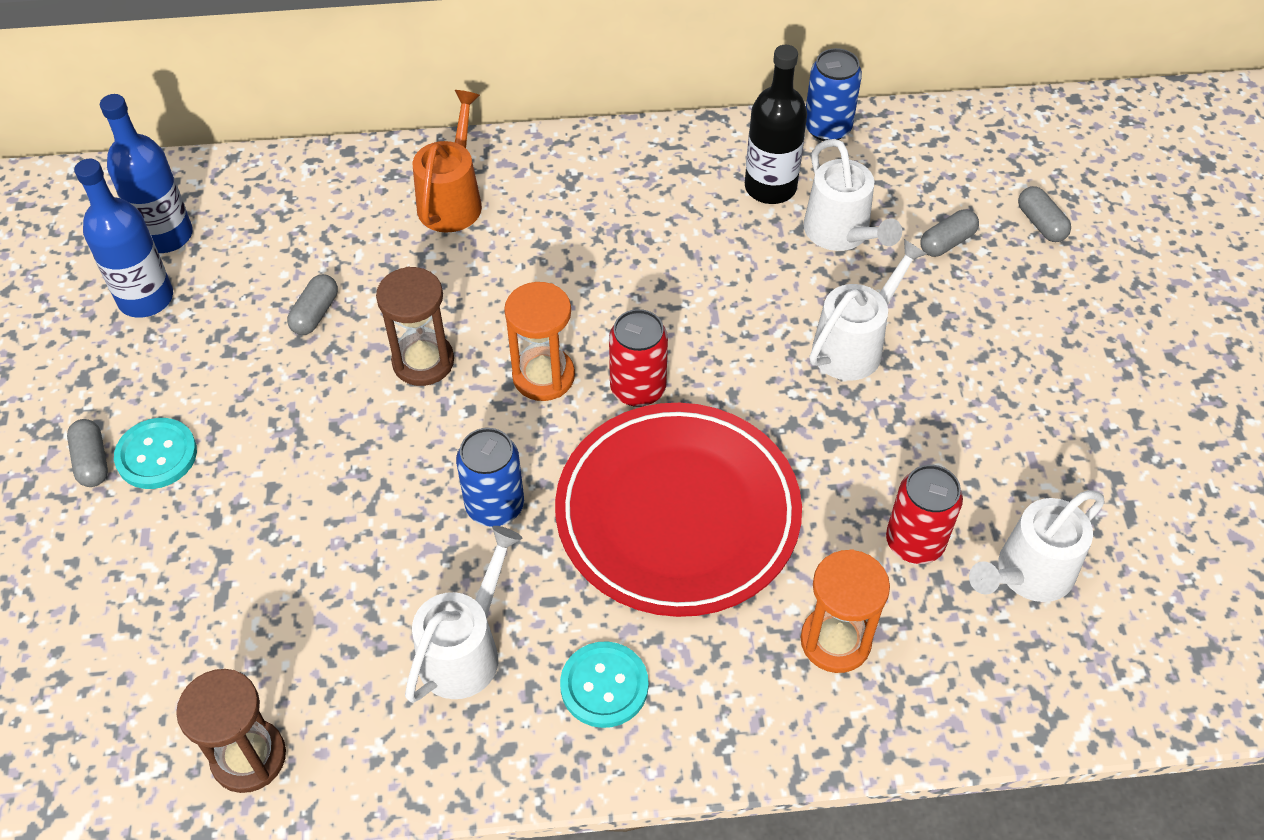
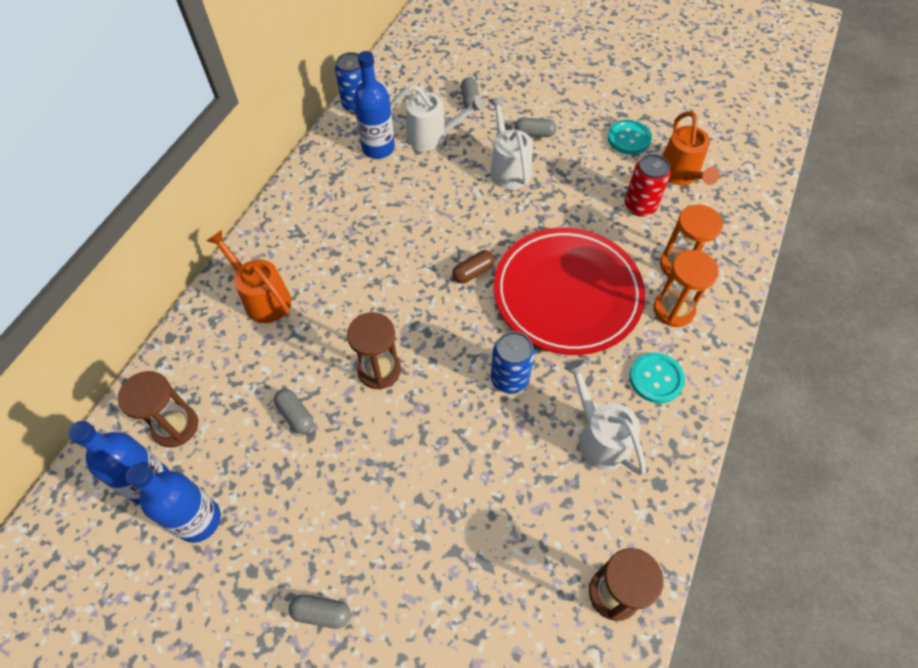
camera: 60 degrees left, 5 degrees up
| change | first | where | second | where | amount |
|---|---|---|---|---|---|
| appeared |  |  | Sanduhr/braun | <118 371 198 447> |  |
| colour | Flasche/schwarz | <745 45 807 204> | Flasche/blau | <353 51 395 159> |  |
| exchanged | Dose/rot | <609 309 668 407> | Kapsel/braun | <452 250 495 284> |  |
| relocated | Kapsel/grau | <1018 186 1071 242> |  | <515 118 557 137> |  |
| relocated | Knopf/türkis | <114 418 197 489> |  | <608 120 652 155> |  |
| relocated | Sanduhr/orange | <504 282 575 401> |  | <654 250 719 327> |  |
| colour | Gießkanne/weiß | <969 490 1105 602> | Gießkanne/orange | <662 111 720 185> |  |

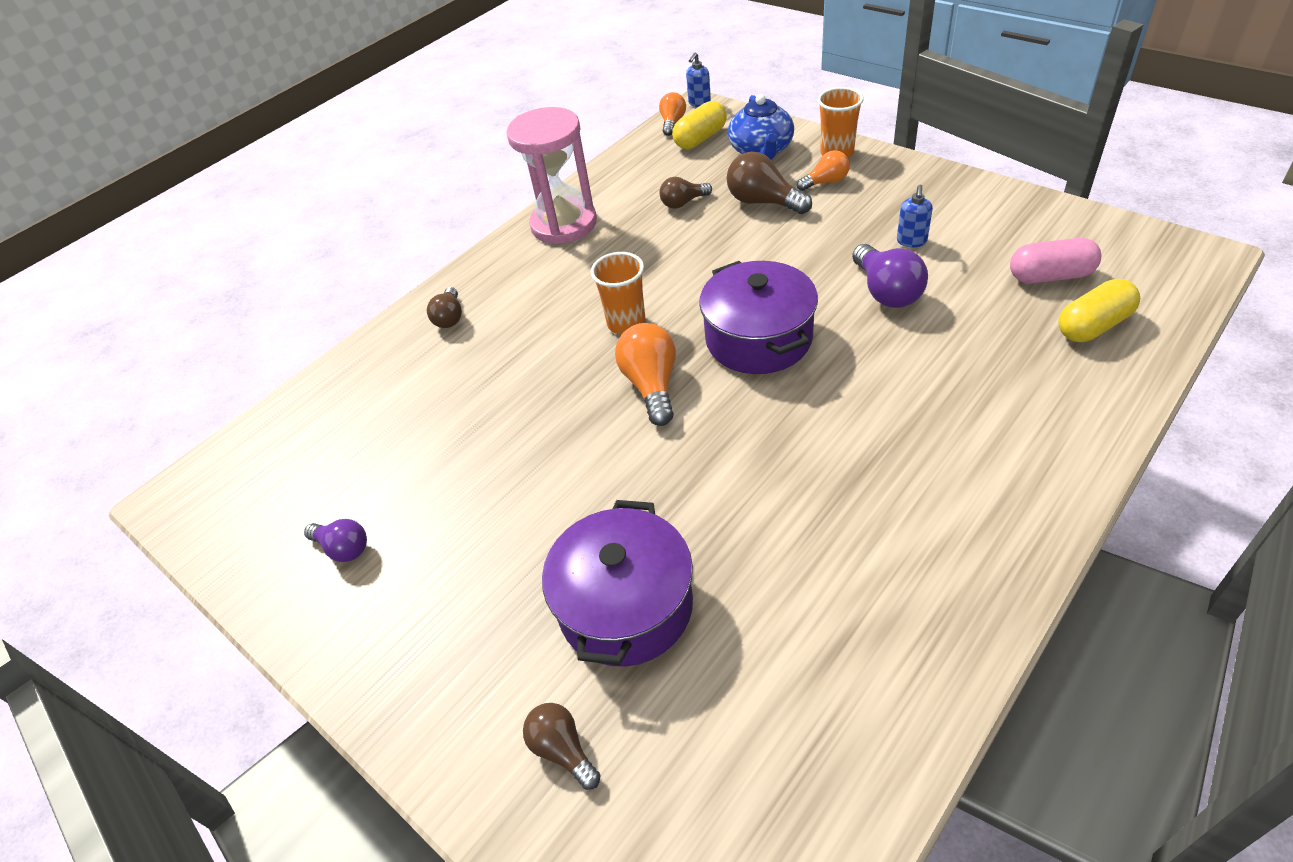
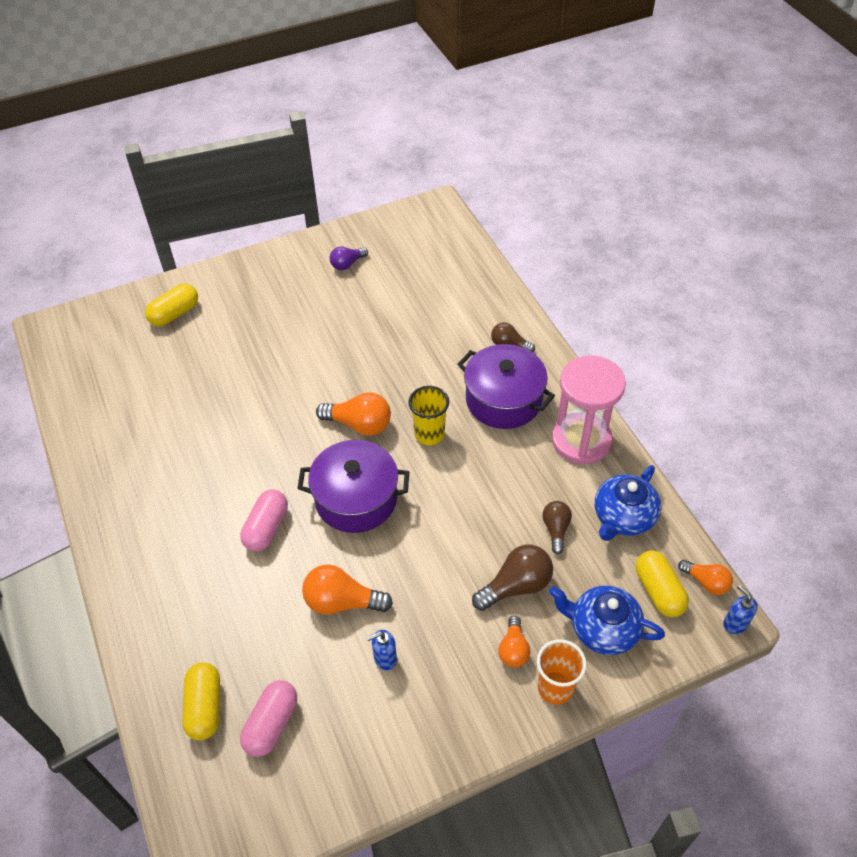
camera: 110 degrees right, 5 degrees up
| change | first | where | second | where | amount |
|---|---|---|---|---|---|
| exchanged | Glühbirne/braun | <523 703 601 790> | Kapsel/gelb | <145 283 198 326> |  |
| appeared |  |  | Kapsel/rosa | <240 489 288 552> |  |
| colour | Glühbirne/lila | <852 244 928 308> | Glühbirne/orange | <302 564 393 615> |  |
| spun | Seifenspender/blau | <897 185 933 247> |  | <367 630 397 671> | 60 degrees counterclockwise |
| colour | Becher/orange | <591 252 646 335> | Becher/gelb | <408 386 449 445> |  |
| relocated | Kochtopf/lila | <542 500 693 667> |  | <457 344 555 429> |  |
| appeared |  |  | Teekanne/blau | <594 465 661 541> |  |

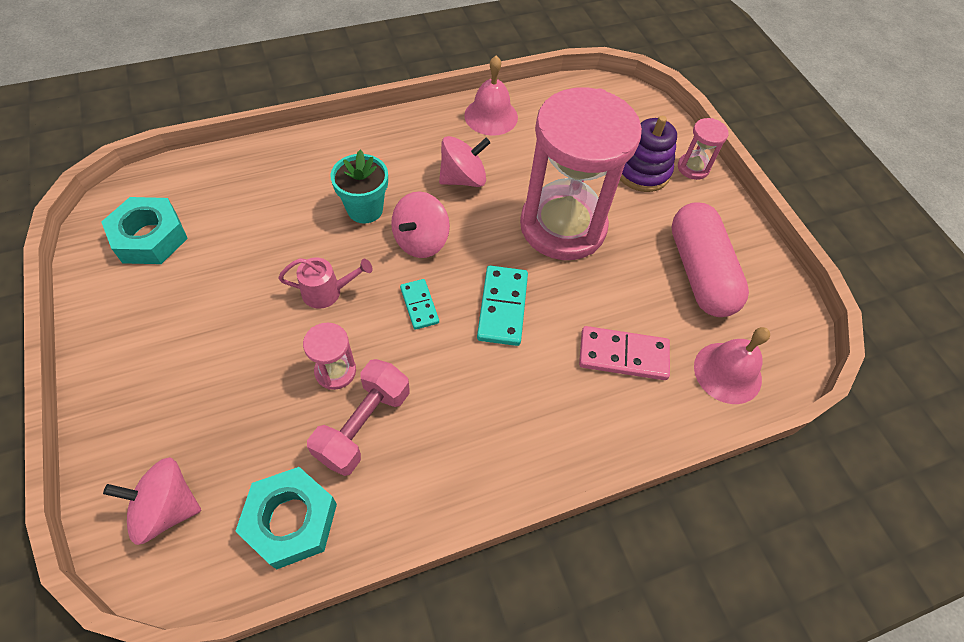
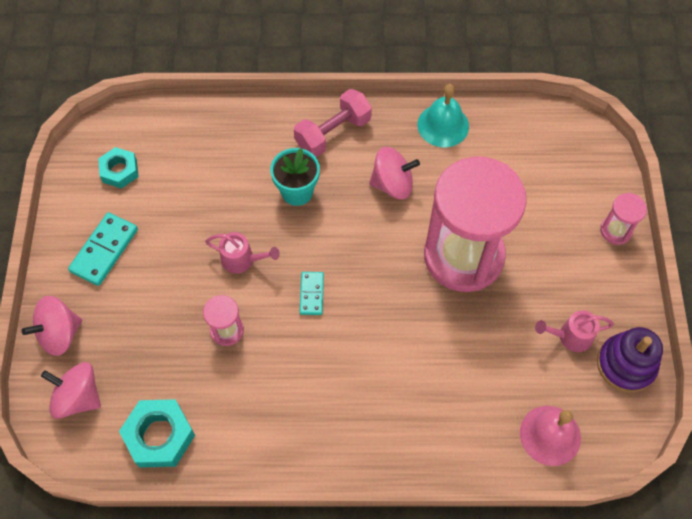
camera: 25 degrees right, 5 degrees up
| change | first | where | second | where | amount |
|---|---|---|---|---|---|
| relocated | Kreisel/rosa | <391 191 450 258> |  | <22 296 82 356> |  |
| relocated | Dominostein/türkis | <477 266 528 346> |  | <68 212 138 286> |  |
| size | Sechskantmutter/türkis | <101 197 188 264> |  | <98 147 139 189> | x0.66 |
| relocated | Hantel/rosa | <307 359 410 476> |  | <294 89 372 157> |  |
| colour | Glocke/rosa | <464 56 518 136> | Glocke/türkis | <417 84 469 147> |  |
| exchanged | Kapsel/rosa | <671 202 749 317> | Gießkanne/rosa | <535 311 614 352> |  |
| relocated | Stapelspielzeug/lila | <620 116 677 192> |  | <597 327 663 393> |  |
| missing | Dominostein/rosa | <579 326 670 380> |  |  |  |

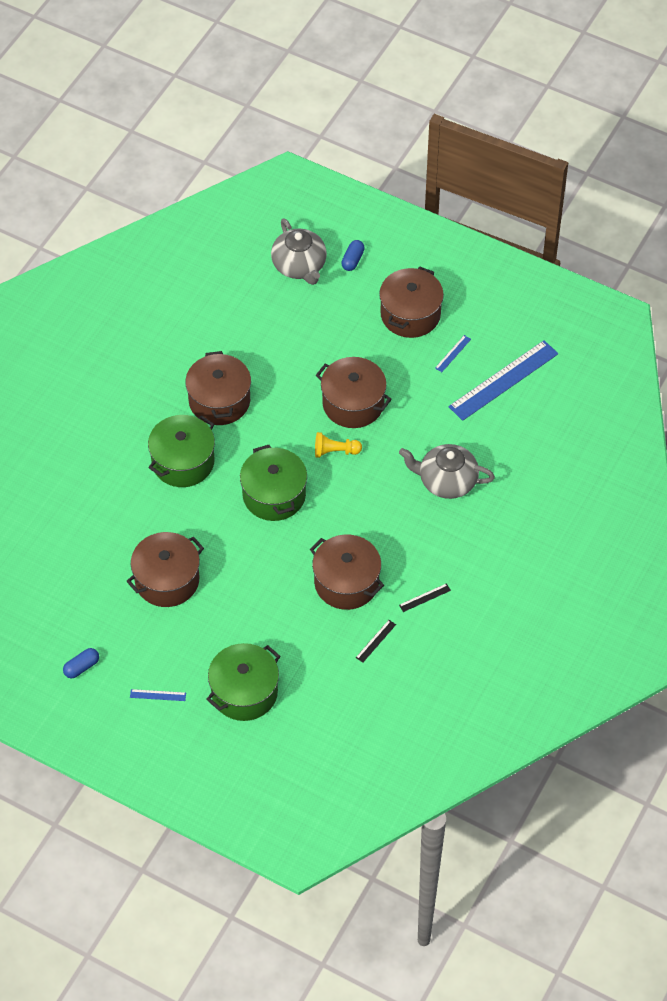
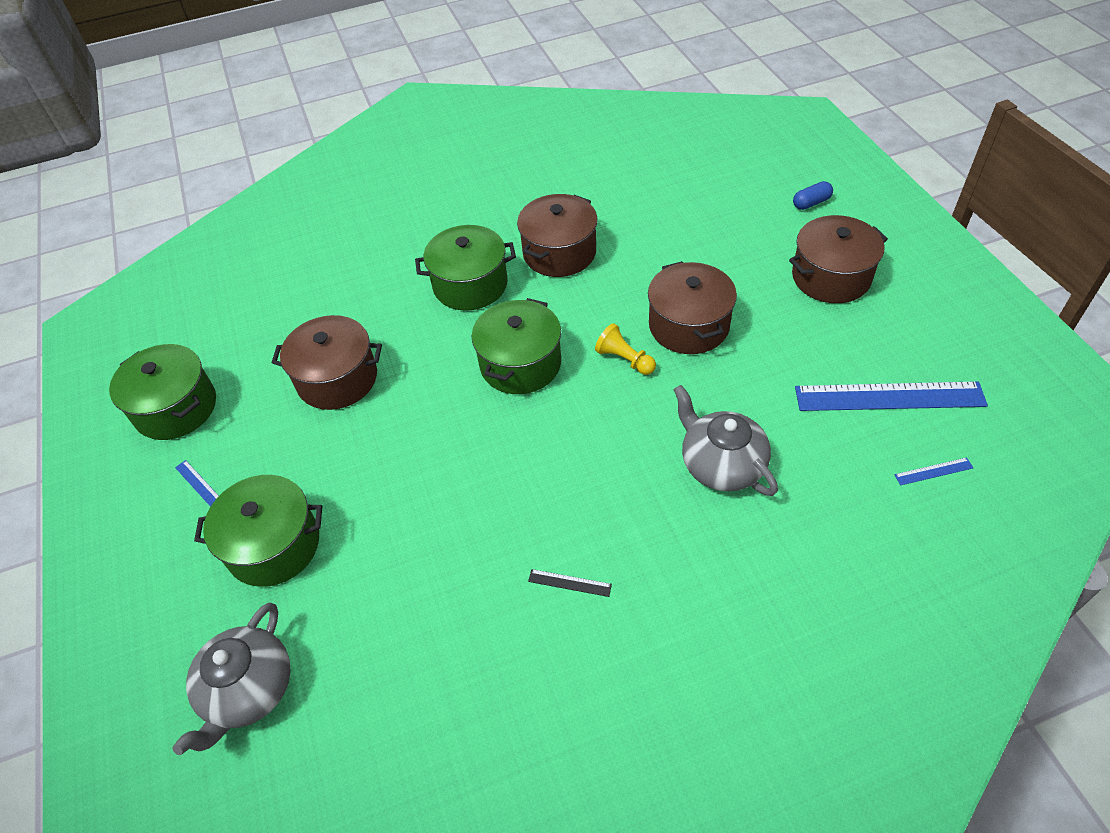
camera: 45 degrees right, 5 degrees down
| change | first | where | second | where | amount |
|---|---|---|---|---|---|
| exchanged | Kapsel/blau | <63 648 99 678> | Kochtopf/grün | <109 344 216 440> |  |
| relocated | Teekanne/grau | <271 218 327 285> |  | <172 603 290 755> |  |
| relocated | Lineal/blau | <435 335 471 372> |  | <894 457 973 485> |  |
| missing | Kochtopf/braun | <310 534 384 610> |  |  |  |
| missing | Lineal/schwarz | <356 620 396 663> |  |  |  |

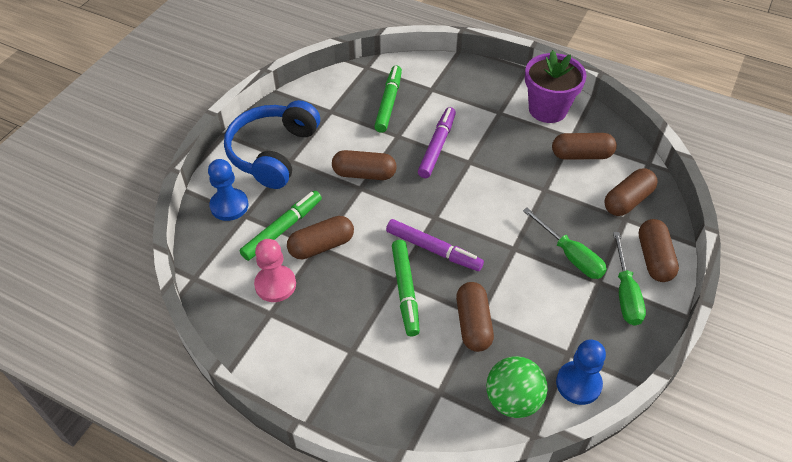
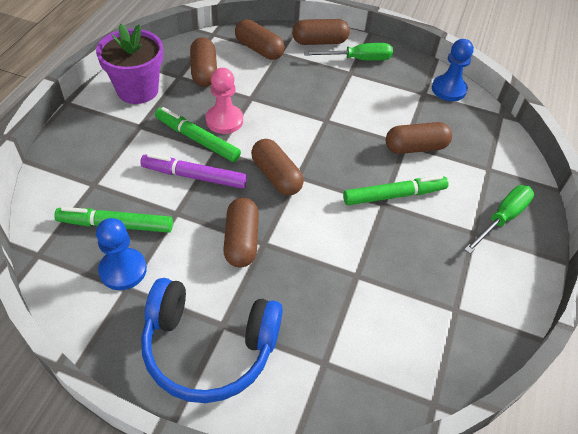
camera: 100 degrees left, 0 degrees up
| change | first | where | second | where | amount |
|---|---|---|---|---|---|
| relocated | Bauer/blau | <208 159 249 221> |  | <96 218 147 290> |  |
| relocated | Filzstift/grün | <240 191 322 261> |  | <155 107 241 162> |  |
| relocated | Bauer/rosa | <254 239 296 302> |  | <206 68 243 134> |  |
| relocated | Kapsel/braun | <287 216 354 259> |  | <251 139 304 195> |  |
| relocated | Schraubenzieher/grün | <523 208 607 279> |  | <464 185 534 254> |  |
| missing | Filzstift/lila | <386 219 484 271> |  |  |  |
| missing | Ball/grün | <486 356 548 418> |  |  |  |

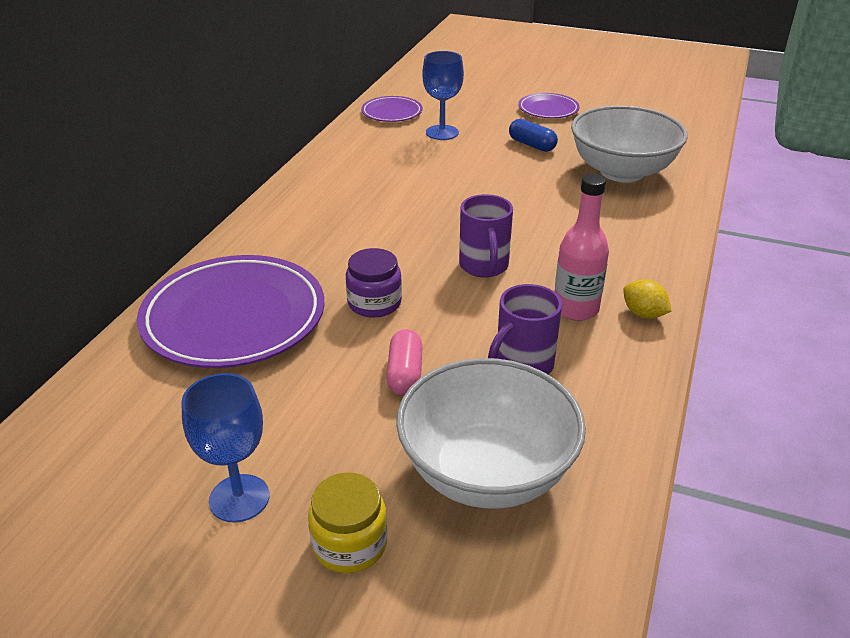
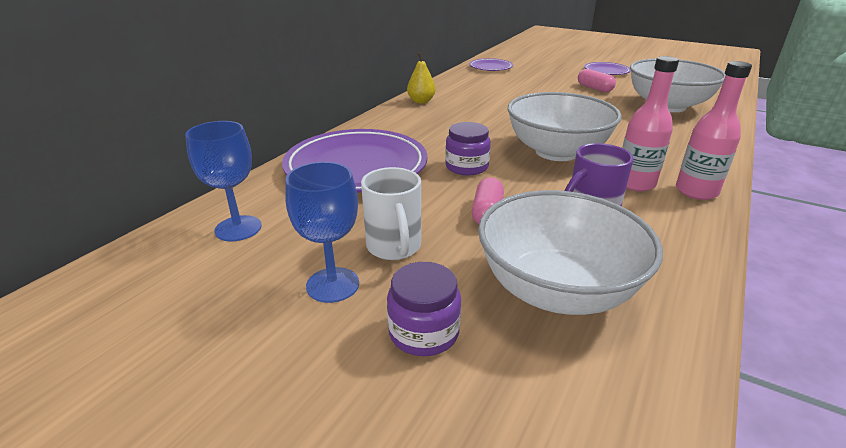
camera: 10 degrees right, 5 degrees down
| change | first | where | second | where | amount |
|---|---|---|---|---|---|
| relocated | Kelch/blau | <422 51 464 140> |  | <185 121 262 241> |  |
| appeared |  |  | Tasse/weiß | <361 167 421 260> |  |
| colour | Einmachglas/gelb | <308 472 387 573> | Einmachglas/lila | <387 262 461 356> |  |
| appeared |  |  | Birne/gelb | <407 52 436 104> |  |
| exchanged | Tasse/lila | <459 194 513 277> | Schüssel/weiß | <508 92 622 161> |  |
| colour | Kapsel/blau | <509 119 558 152> | Kapsel/rosa | <578 69 616 92> |  |
| exchanged | Zitrone/gelb | <623 279 671 319> | Flasche/rosa | <676 61 752 200> |  |

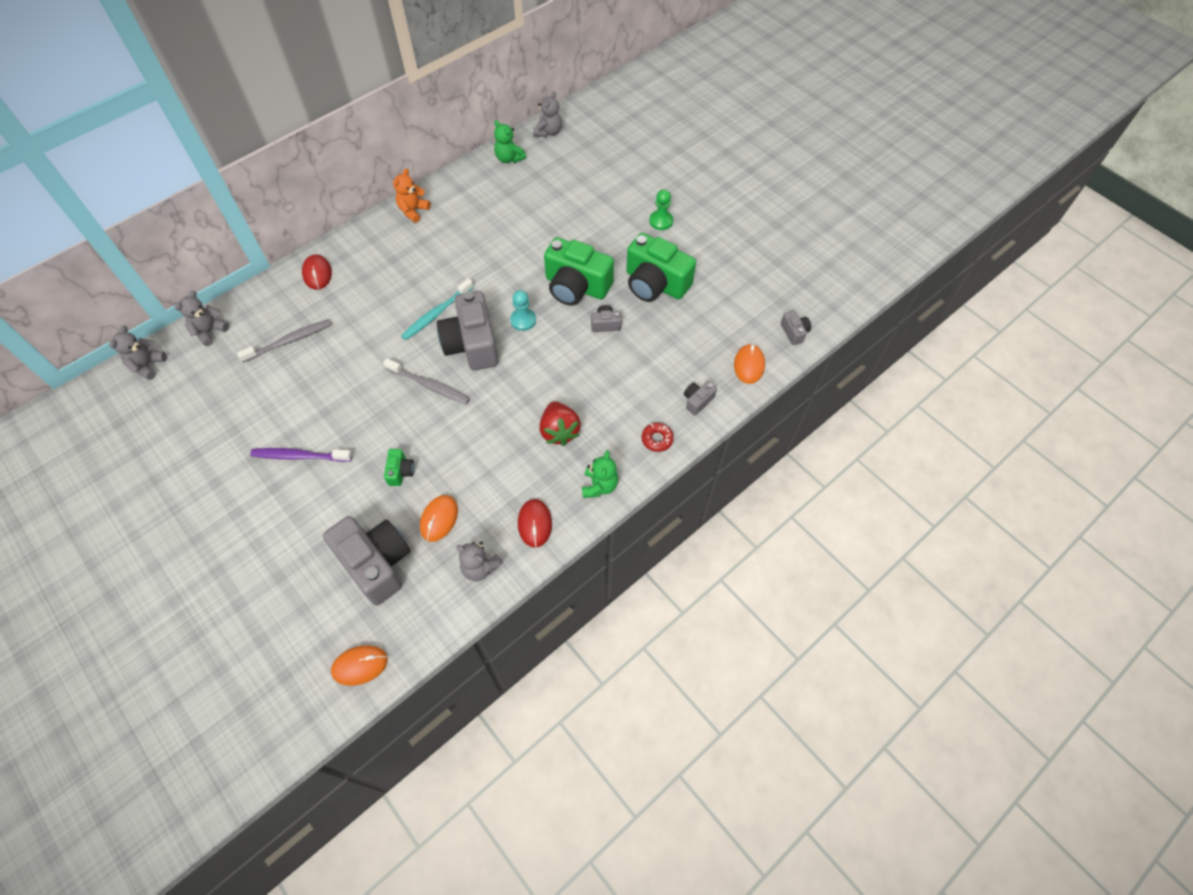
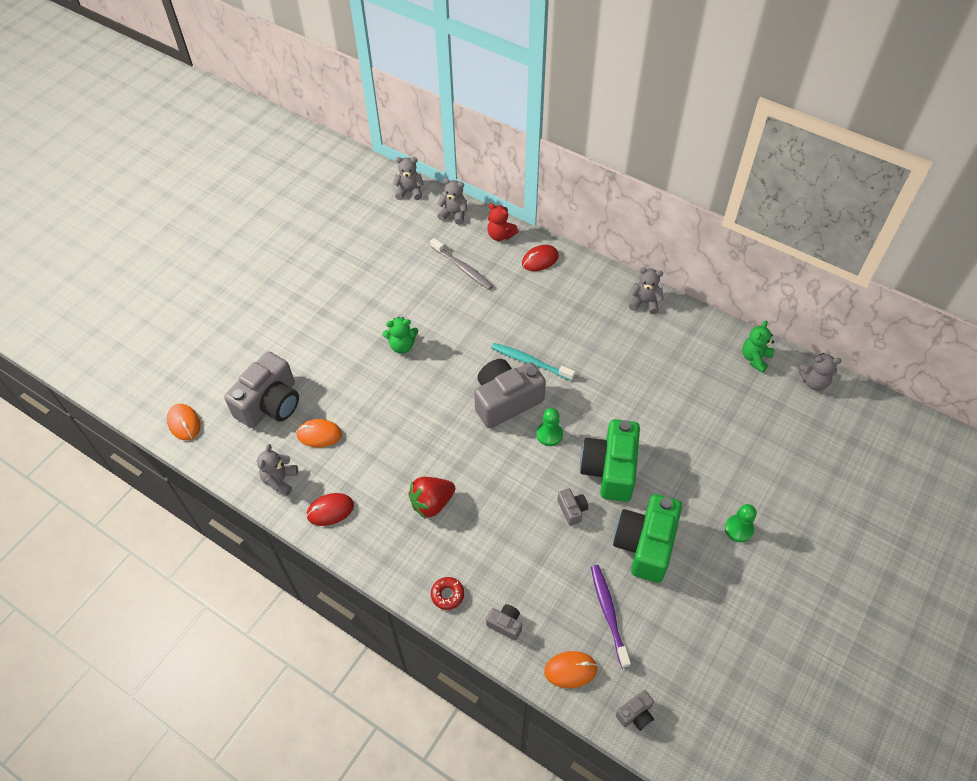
camera: 75 degrees right, 5 degrees down
| change | first | where | second | where | amount |
|---|---|---|---|---|---|
| relocated | Teddybär/grün | <582 450 618 498> |  | <383 317 418 354> |  |
| appeared |  |  | Teddybär/rot | <487 203 518 241> |  |
| colour | Bauer/türkis | <510 290 536 331> | Bauer/grün | <537 408 563 446> |  |
| relocated | Zahnbürste/lila | <250 448 352 462> |  | <591 565 631 668> |  |
| colour | Teddybär/orange | <393 169 431 223> | Teddybär/grau | <629 267 664 314> |  |
| missing | Zahnbürste/grau | <383 358 470 405> |  |  |  |
| missing | Kamera/grün | <384 449 414 486> |  |  |  |

